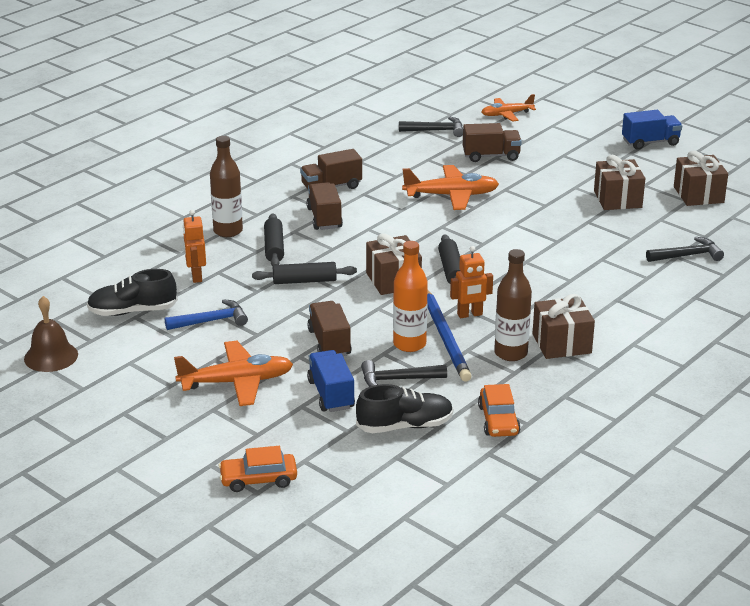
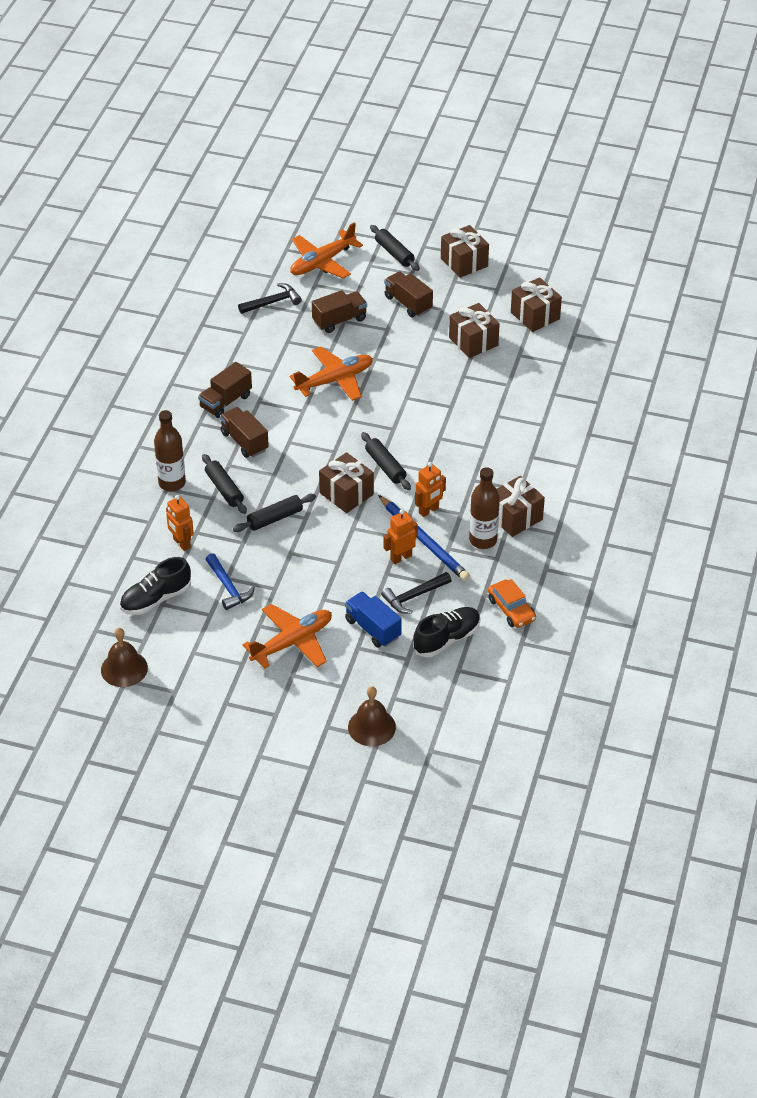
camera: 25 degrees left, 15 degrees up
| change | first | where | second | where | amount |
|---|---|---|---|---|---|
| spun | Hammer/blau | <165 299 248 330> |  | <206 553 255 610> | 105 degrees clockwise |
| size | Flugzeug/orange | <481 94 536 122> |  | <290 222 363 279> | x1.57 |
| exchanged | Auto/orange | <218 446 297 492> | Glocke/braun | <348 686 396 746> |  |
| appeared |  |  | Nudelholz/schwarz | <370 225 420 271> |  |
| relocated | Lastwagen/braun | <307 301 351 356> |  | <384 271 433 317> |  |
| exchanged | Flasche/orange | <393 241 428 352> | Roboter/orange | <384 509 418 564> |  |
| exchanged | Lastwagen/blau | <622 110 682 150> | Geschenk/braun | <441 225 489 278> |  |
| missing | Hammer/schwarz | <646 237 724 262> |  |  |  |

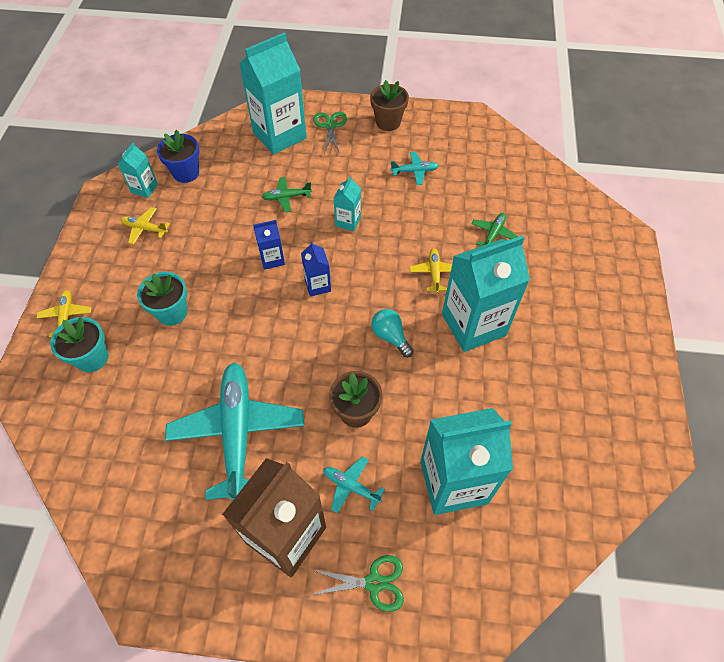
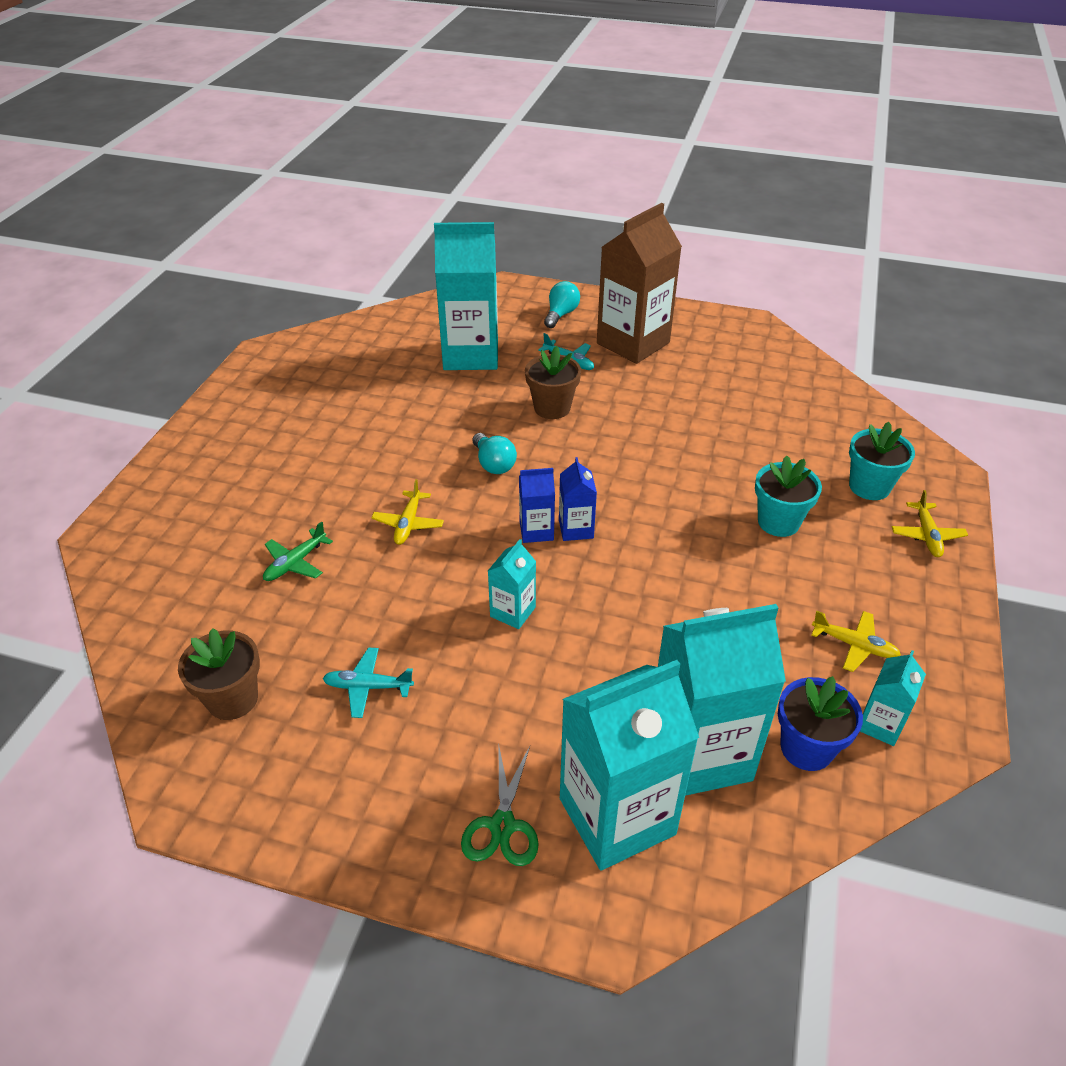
camera: 170 degrees left, 15 degrees down
| change | first | where | second | where | amount |
|---|---|---|---|---|---|
| relocated | Blumentopf/braun | <370 80 409 131> |  | <178 628 260 720> |  |
| relocated | Getränkekarton/blau | <253 220 285 270> |  | <519 468 555 543> |  |
| exchanged | Schere/grün | <311 555 404 612> | Glühbirne/türkis | <544 281 580 328> |  |
| relocated | Getränkekarton/türkis | <442 235 530 352> |  | <658 604 786 796> |  |
| missing | Flugzeug/türkis | <165 363 304 501> |  |  |  |
| missing | Flugzeug/grün | <262 177 312 212> |  |  |  |

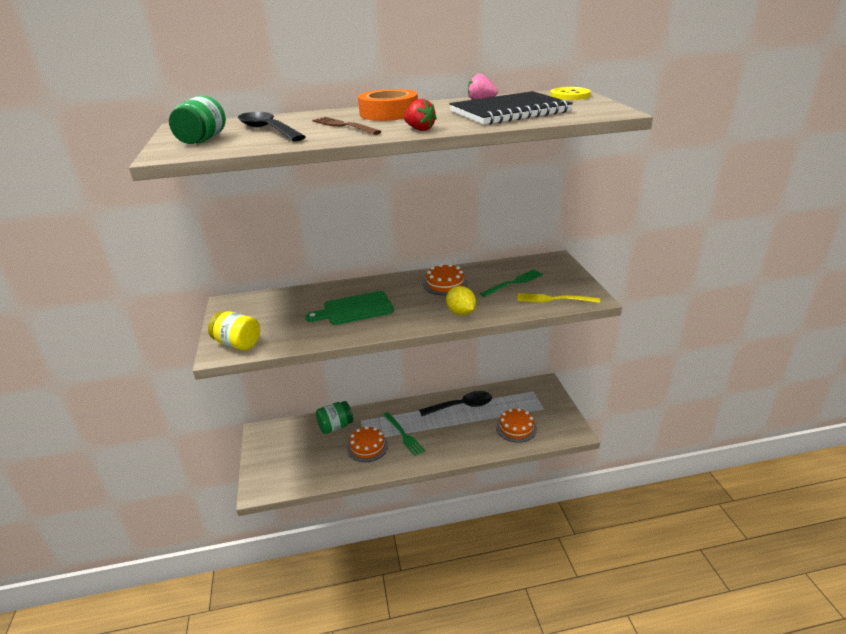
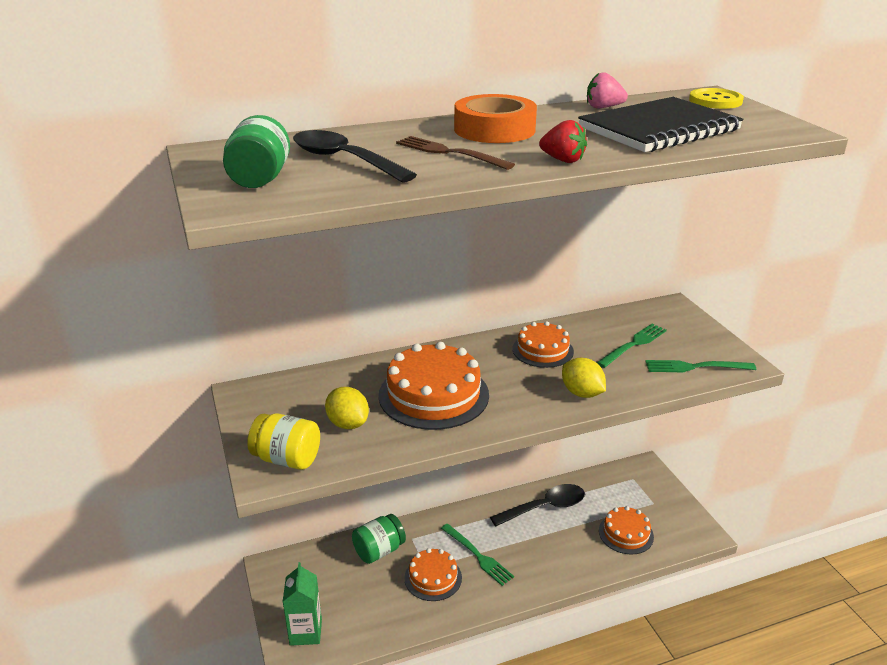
camera: 10 degrees left, 0 degrees up
| change | first | where | second | where | amount |
|---|---|---|---|---|---|
| appeared |  |  | Getränkekarton/grün | <283 562 322 646> |  |
| appeared |  |  | Zitrone/gelb | <325 387 369 429> |  |
| exchanged | Schneidebrett/grün | <305 291 394 325> | Kuchen/orange | <378 342 489 430> |  |
| colour | Gabel/gelb | <517 293 600 303> | Gabel/grün | <645 360 756 372> |  |

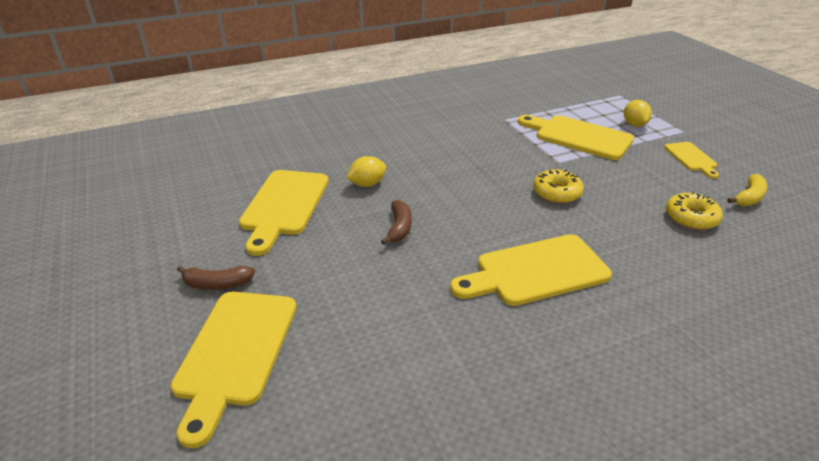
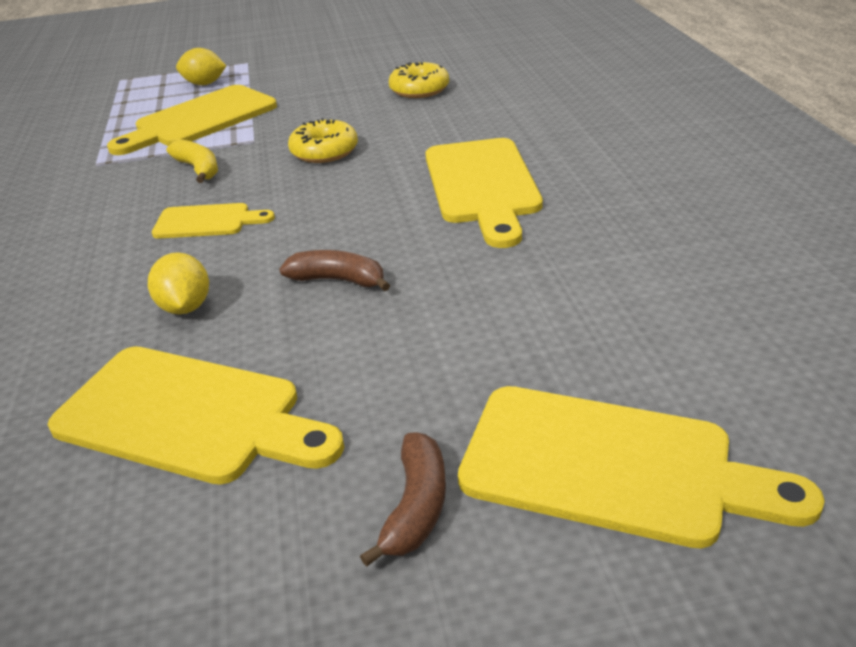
camera: 75 degrees left, 0 degrees up
| change | first | where | second | where | amount |
|---|---|---|---|---|---|
| relocated | Schneidebrett/gelb | <664 142 719 179> |  | <152 203 275 238> |  |
| relocated | Banane/gelb | <727 174 767 206> |  | <167 139 218 183> |  |

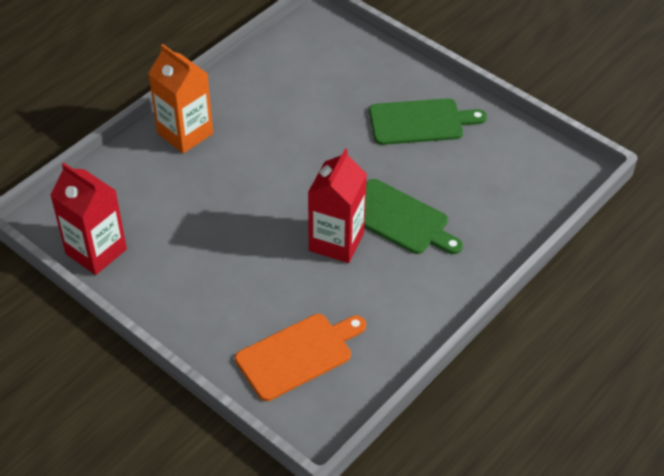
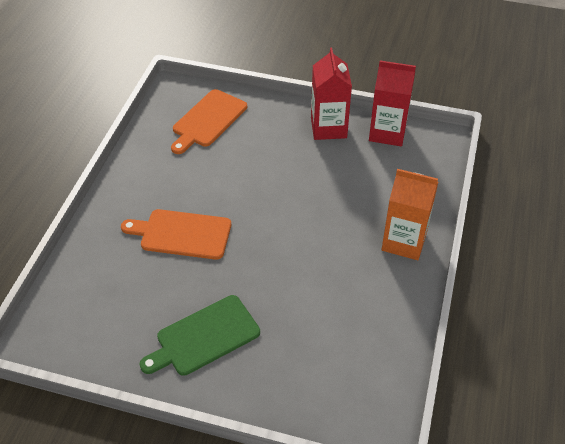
camera: 155 degrees right, 0 degrees up
| change | first | where | second | where | amount |
|---|---|---|---|---|---|
| colour | Schneidebrett/grün | <364 179 463 254> | Schneidebrett/orange | <121 209 231 260> |  |
| relocated | Getränkekarton/rot | <308 149 367 263> |  | <311 48 352 140> |  |

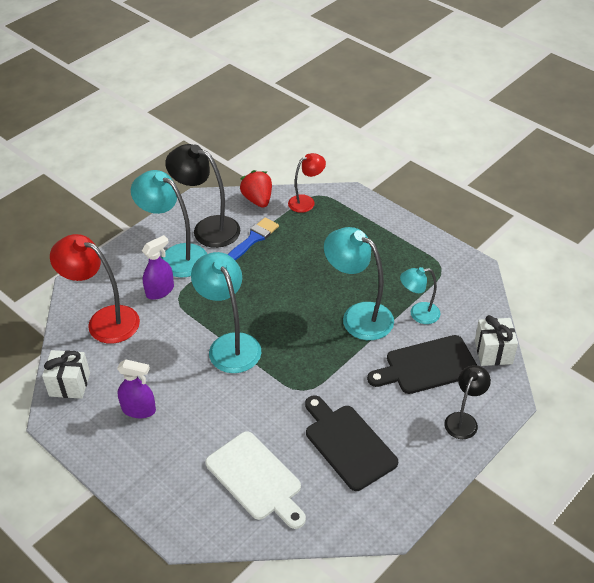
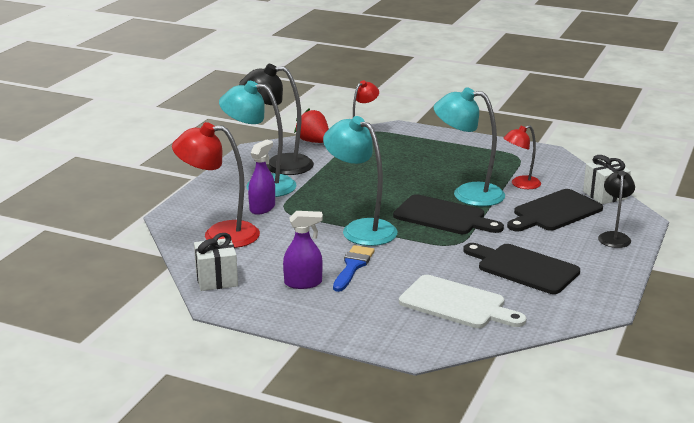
camera: 20 degrees left, 20 degrees down
| change | first | where | second | where | amount |
|---|---|---|---|---|---|
| relocated | Pinsel/blau | <228 217 279 260> |  | <333 245 375 292> |  |
| appeared |  |  | Schneidebrett/schwarz | <393 194 504 234> |  |
| colour | Lampe/türkis | <400 267 440 324> | Lampe/rot | <504 125 541 189> |  |

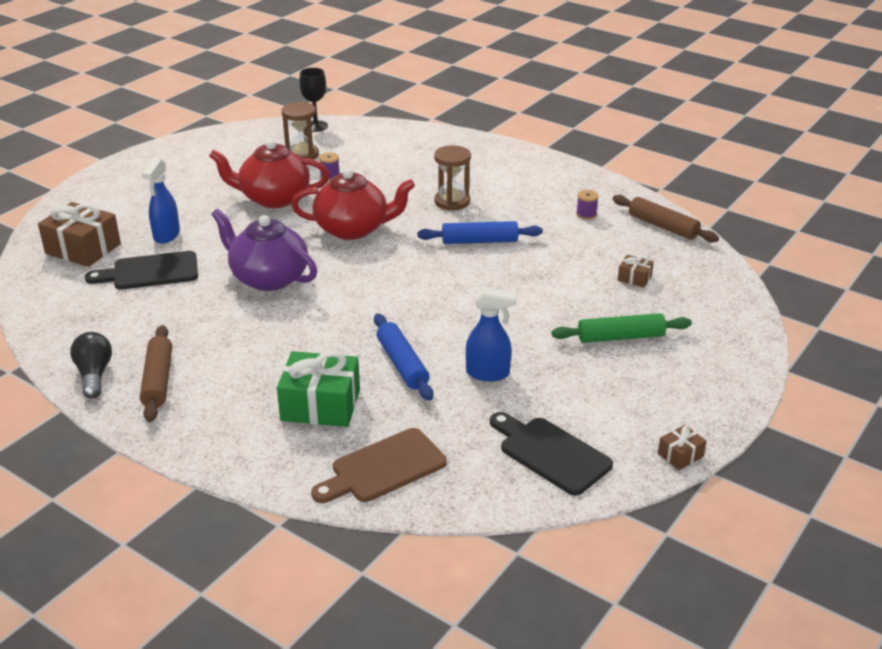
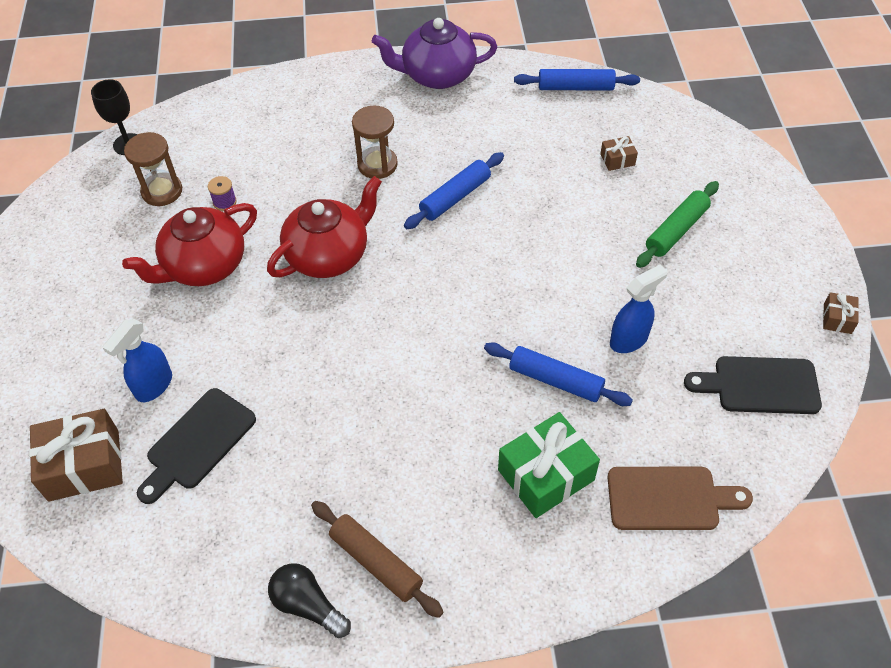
camera: 40 degrees left, 20 degrees up
| change | first | where | second | where | amount |
|---|---|---|---|---|---|
| spun | Sprühflasche/blau | <142 159 180 244> |  | <102 319 172 402> | 60 degrees clockwise |
| relocated | Teekanne/lila | <211 209 317 291> |  | <372 18 497 89> |  |
| colour | Nudelholz/braun | <613 195 719 242> | Nudelholz/blau | <514 69 640 91> |  |
| spun | Schneidebrett/braun | <311 428 447 503> |  | <607 467 753 530> | 105 degrees counterclockwise |
| missing | Garnrolle/lila | <576 190 599 220> |  |  |  |

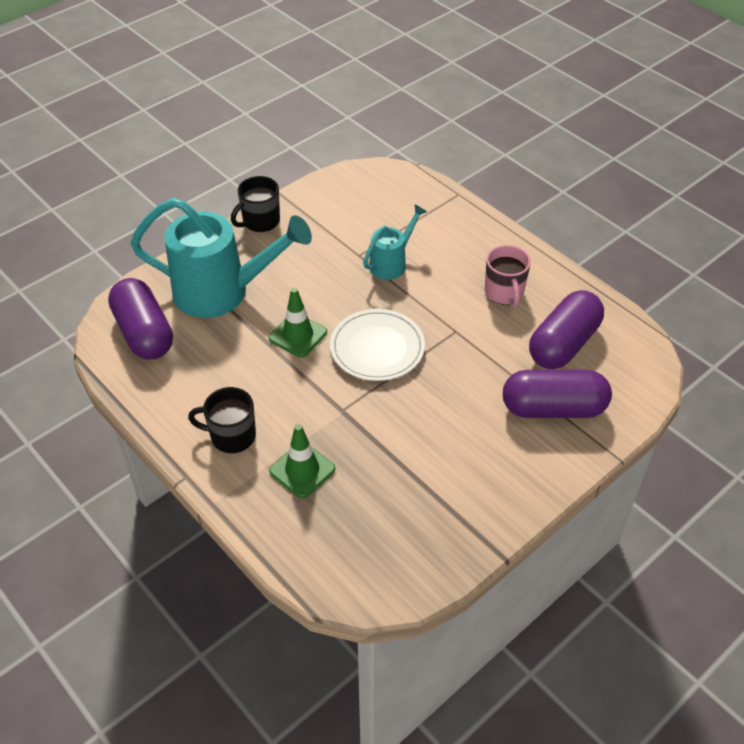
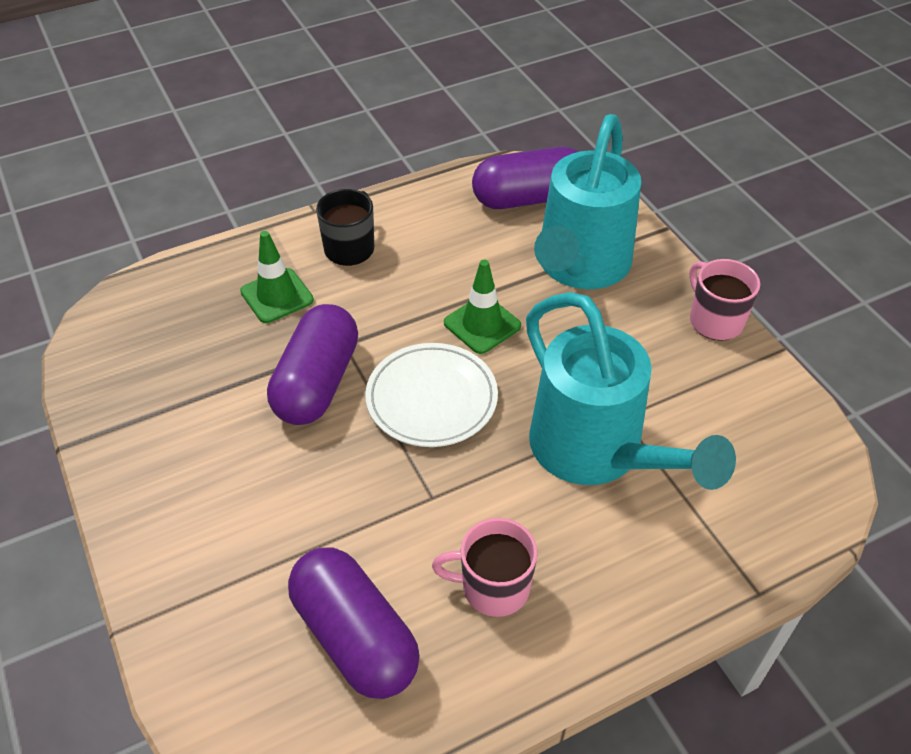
camera: 105 degrees right, 0 degrees up
| change | first | where | second | where | amount |
|---|---|---|---|---|---|
| relocated | Kapsel/lila | <503 370 612 418> |  | <267 304 358 425> |  |
| size | Gießkanne/türkis | <363 204 427 280> |  | <526 292 736 490> | x1.96 |
| colour | Tasse/schwarz | <231 176 280 232> | Tasse/rosa | <689 259 760 341> |  |

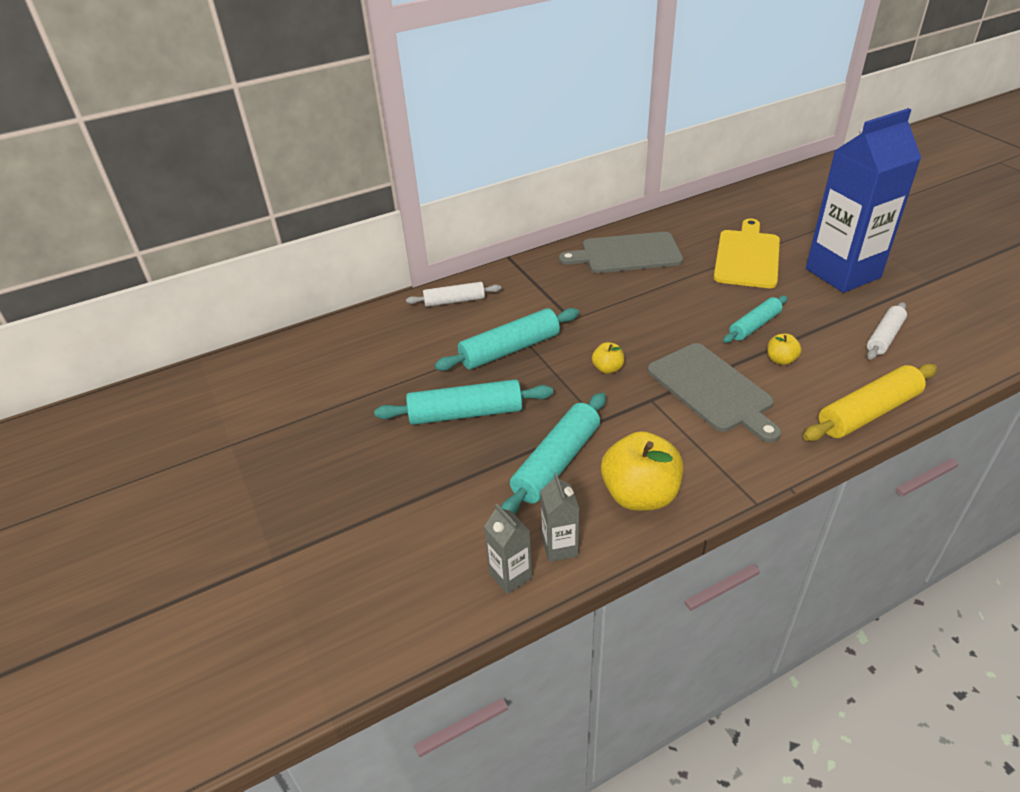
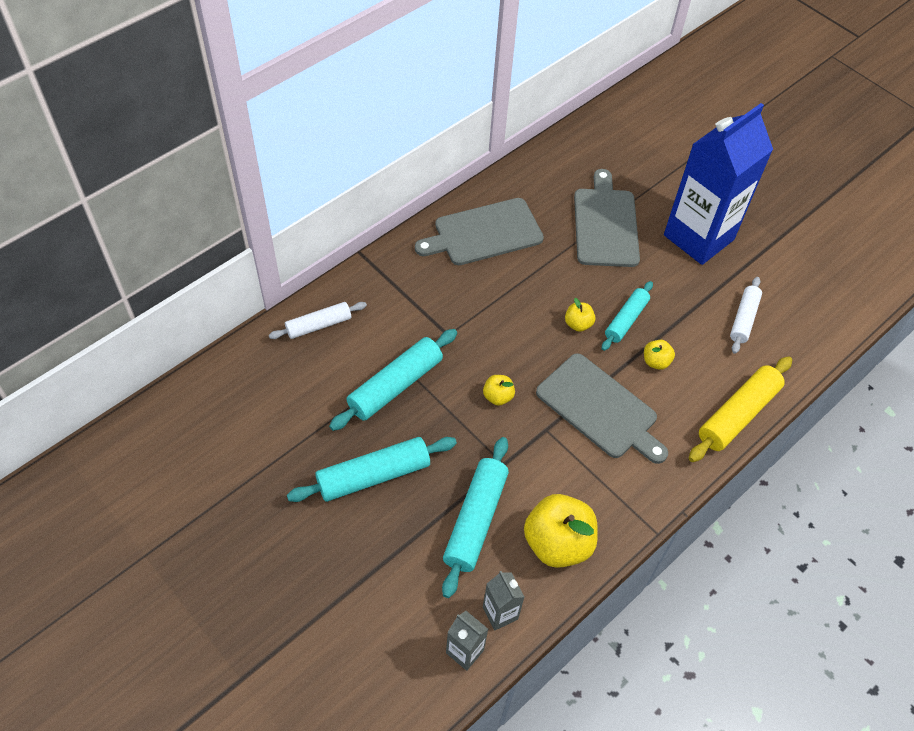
camera: 20 degrees left, 15 degrees up
| change | first | where | second | where | amount |
|---|---|---|---|---|---|
| appeared |  |  | Apfel/gelb | <565 298 596 332> |  |
| colour | Schneidebrett/gelb | <714 219 780 288> | Schneidebrett/grau | <574 169 640 267> |  |

